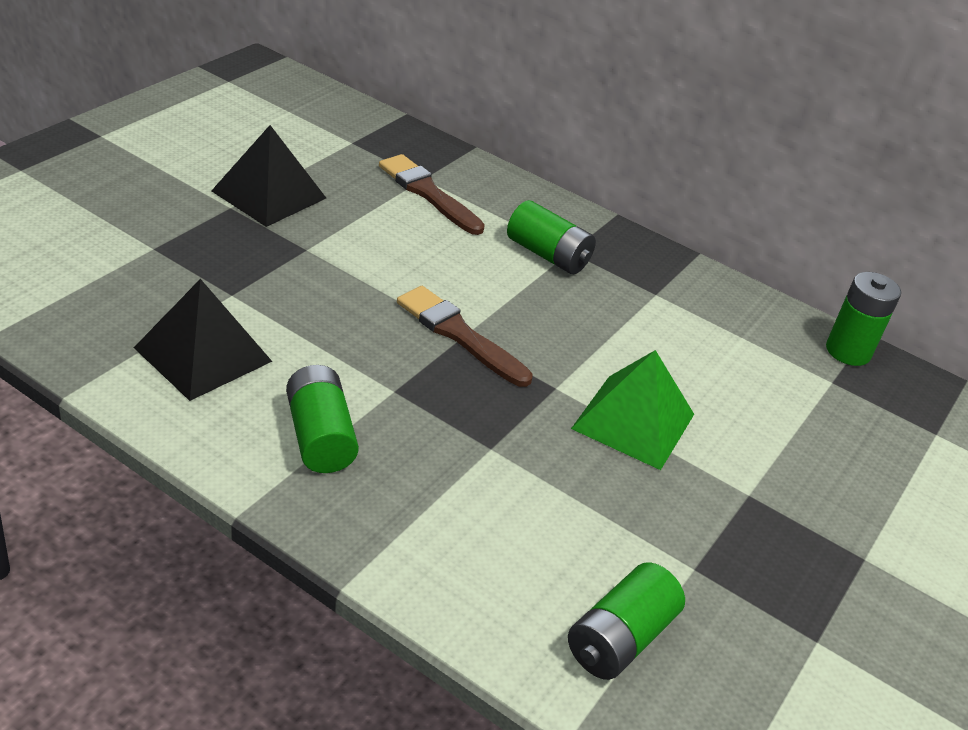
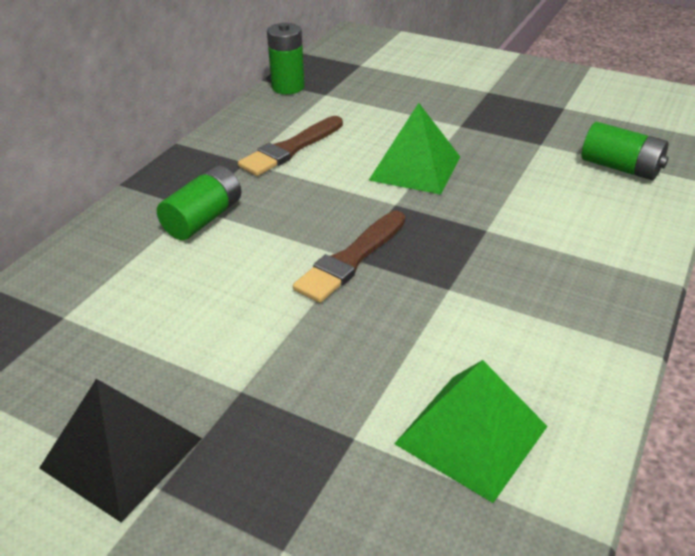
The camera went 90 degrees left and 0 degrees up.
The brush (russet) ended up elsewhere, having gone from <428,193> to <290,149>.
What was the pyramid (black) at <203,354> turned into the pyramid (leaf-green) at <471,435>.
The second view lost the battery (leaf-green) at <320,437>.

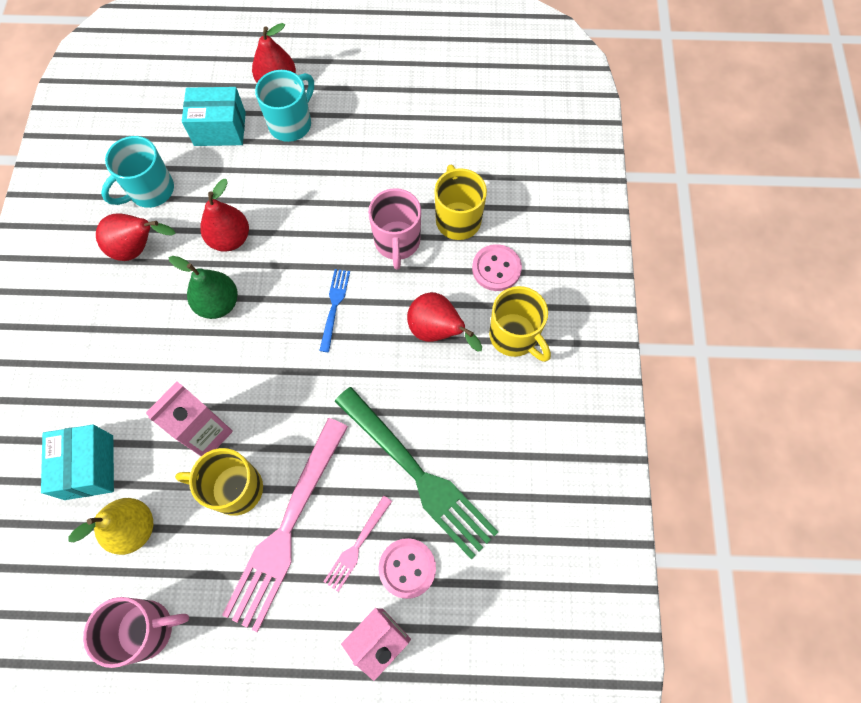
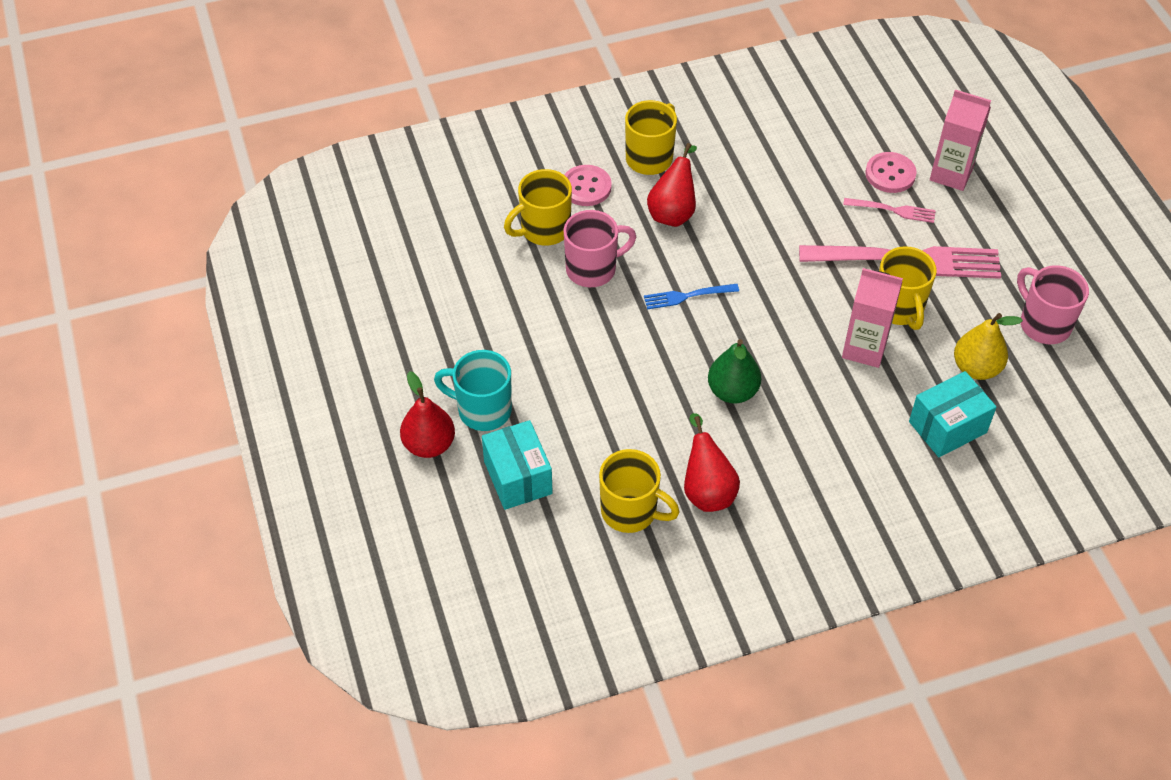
The camera went 110 degrees left and 15 degrees down.
What was the coffee mug (aqua) at <150,191> turned into the coffee mug (golden) at <630,511>.
The second view lost the toy pear (crimson) at <230,239>.
The second view lost the dinner fork (leaf-green) at <417,474>.

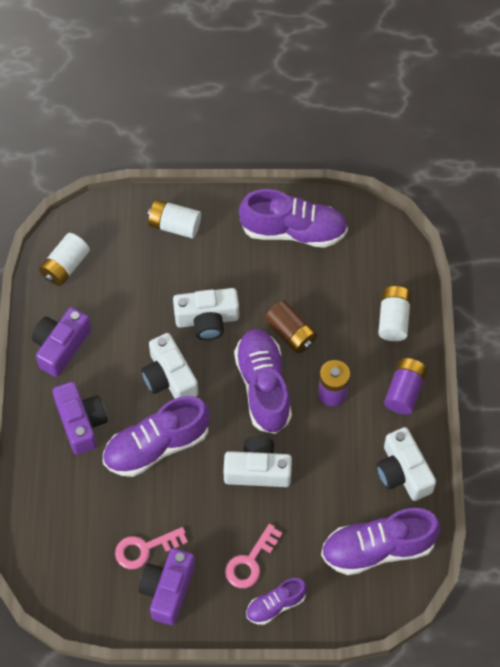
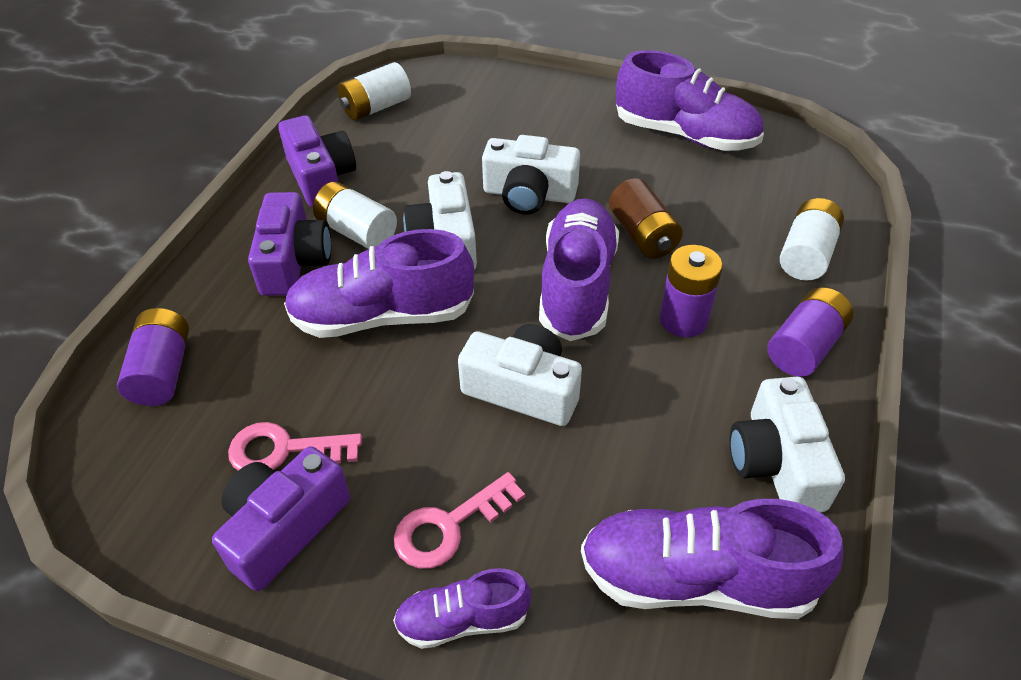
The camera went 20 degrees right and 15 degrees down.
The battery (pure white) ended up elsewhere, having gone from <174,225> to <357,232>.
The photo camera (violet) at <61,346> ended up facing another way, 105 degrees clockwise from before.
The second view gained the battery (violet) at <162,371>.

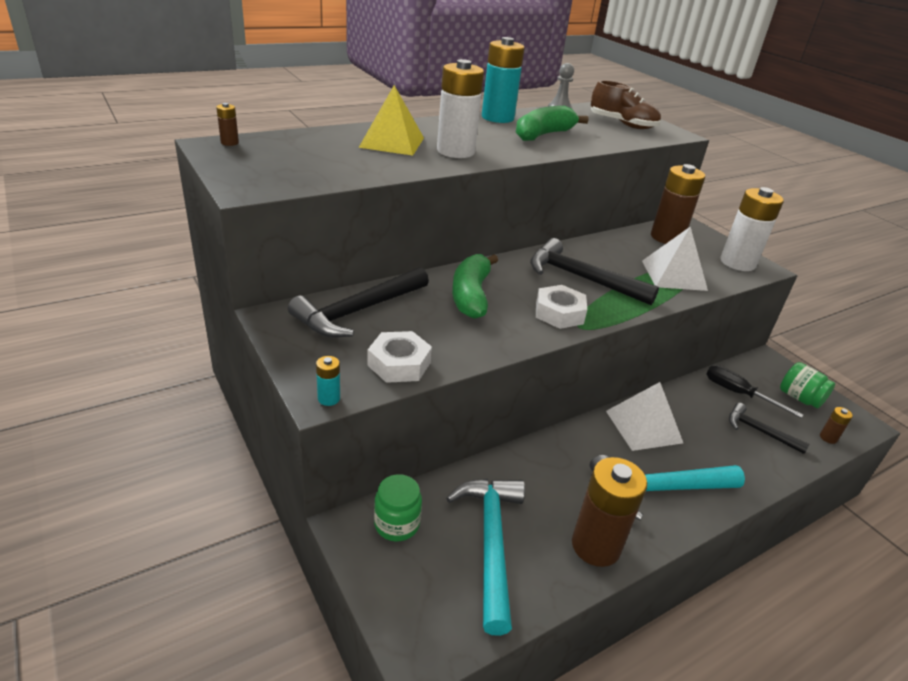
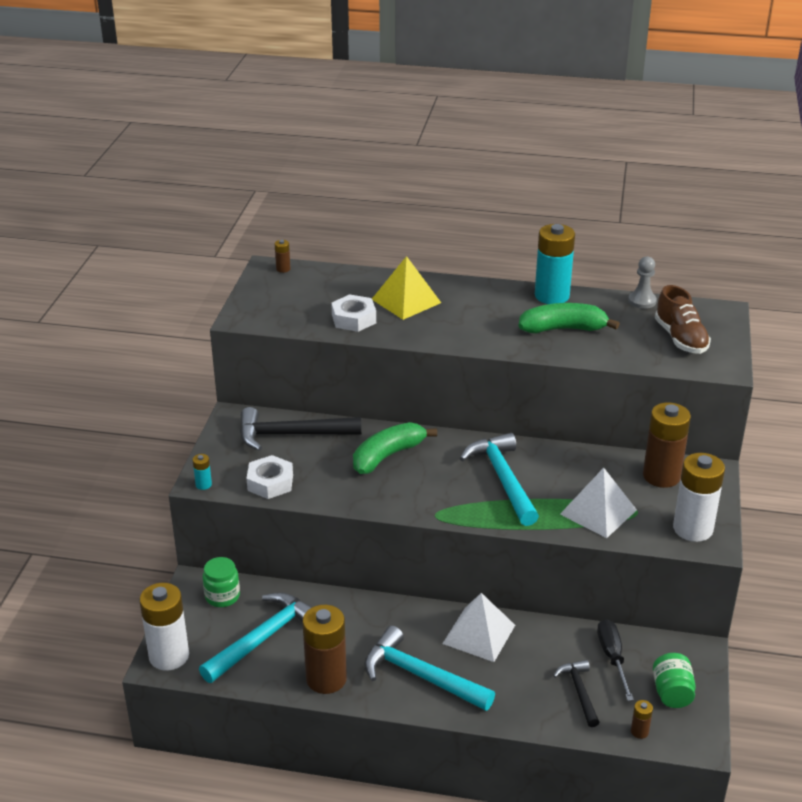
The camera went 45 degrees right and 0 degrees up.
The battery (pure white) ended up elsewhere, having gone from <455,151> to <169,656>.
What was the claw hammer (black) at <582,278> turned into the claw hammer (aqua) at <503,479>.
The nut (pure white) ended up elsewhere, having gone from <559,313> to <354,319>.

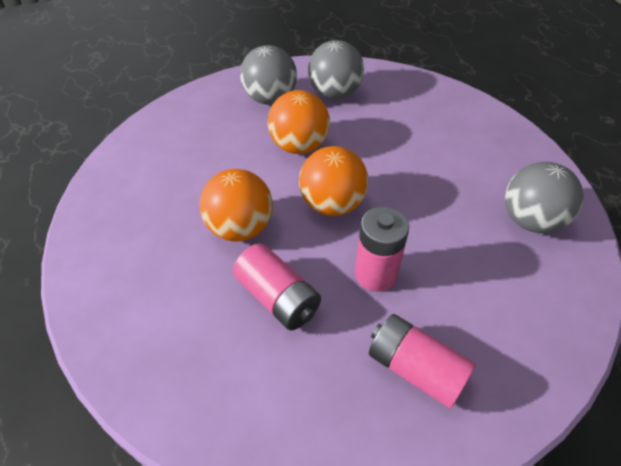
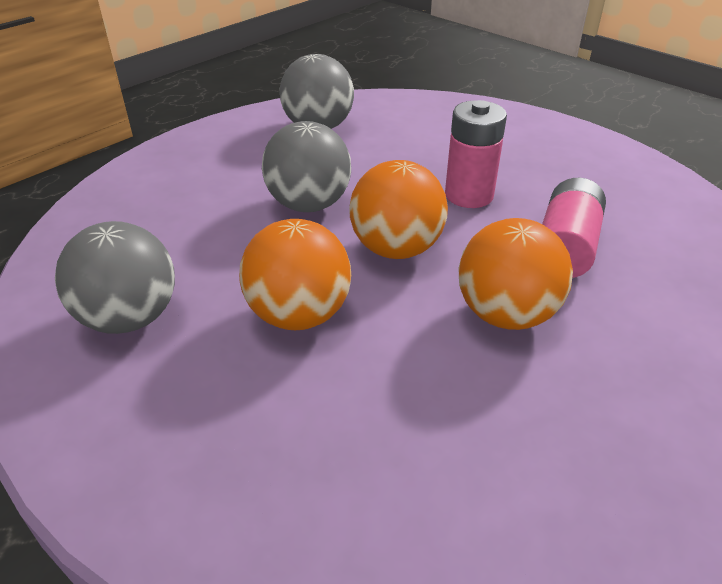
The camera went 115 degrees left and 10 degrees down.
The ball (grey) ended up elsewhere, having gone from <270,98> to <309,204>.
The second view lost the battery (rose-pink) at <416,369>.

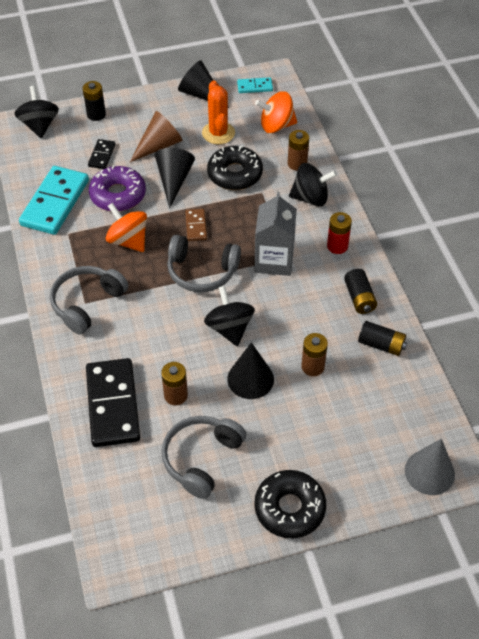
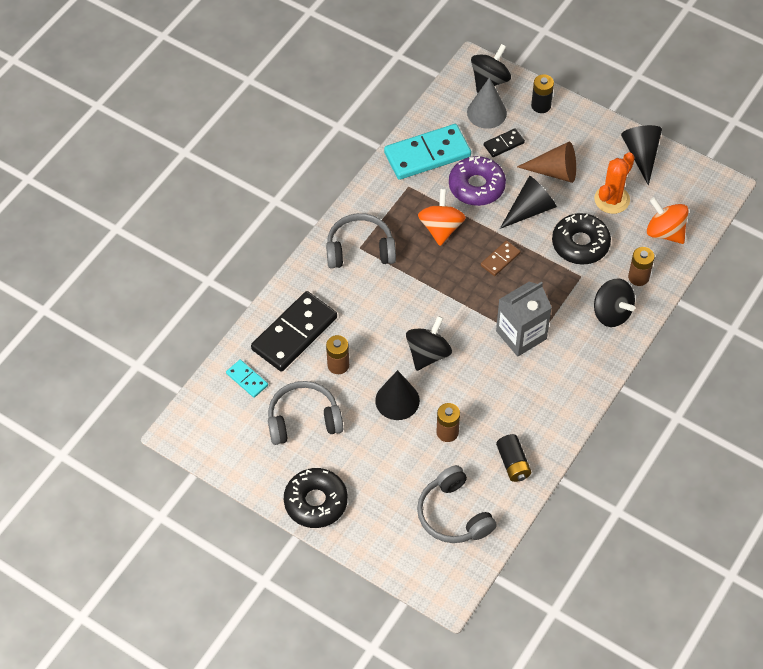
The camera went 50 degrees right and 5 degrees up.
The domino tile (aqua) ended up elsewhere, having gone from <255,87> to <247,379>.
The second view lost the battery (crimson) at <337,246>.
The headphones (grey) ended up elsewhere, having gone from <202,271> to <453,514>.
The second view lost the battery (black) at <359,298>.
The cone shape (grey) ended up elsewhere, having gone from <429,472> to <486,112>.

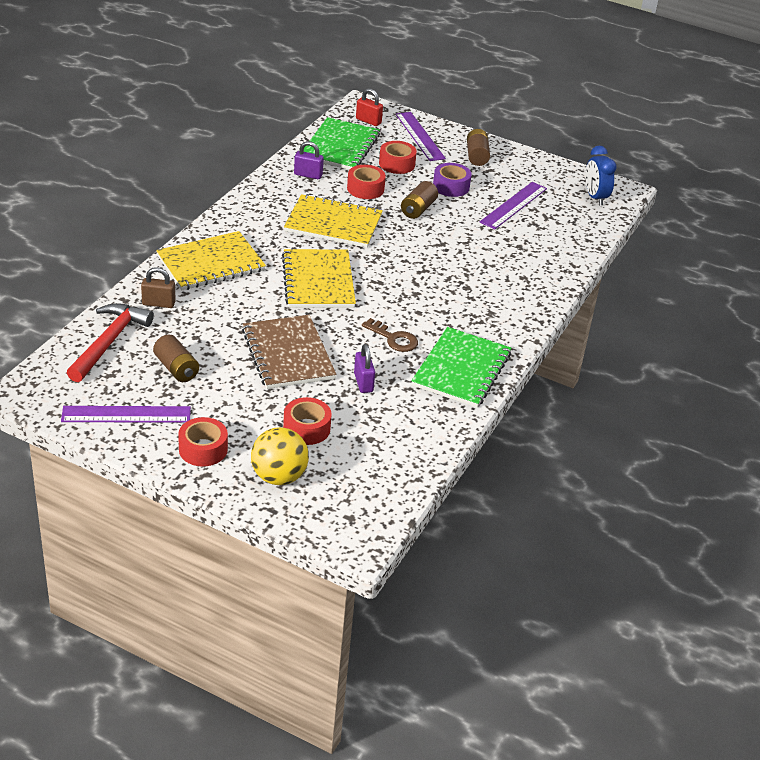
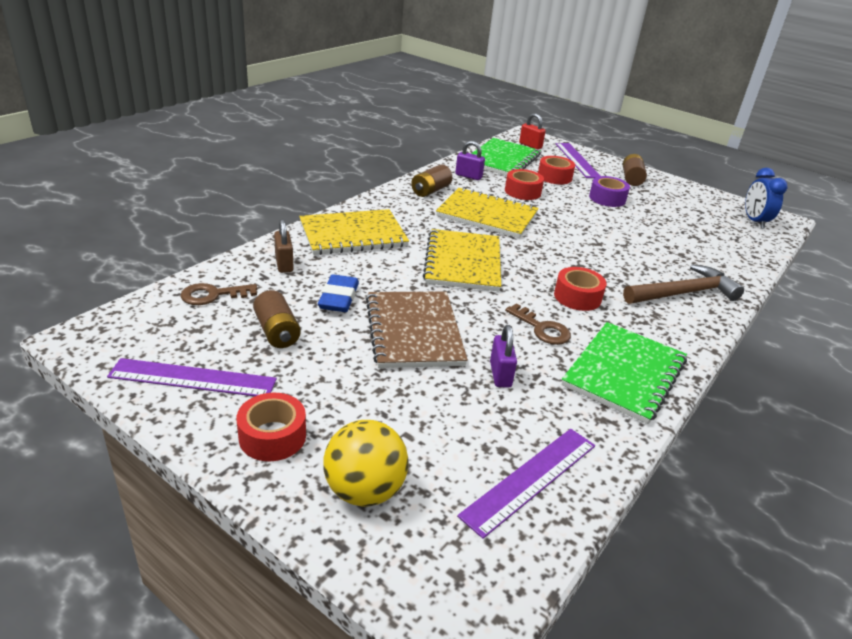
The camera went 10 degrees right and 5 degrees down.
The battery (russet) ended up elsewhere, having gone from <418,209> to <430,191>.
The ruler (violet) ended up elsewhere, having gone from <513,205> to <530,479>.
The small lock (russet) at <158,303> ended up facing another way, 60 degrees clockwise from before.
Where the claw hammer (crimson) stood at <109,342>, the key (russet) came to stand at <213,295>.
The sticky tape (crimson) ended up elsewhere, having gone from <306,428> to <577,297>.
The second view gained the claw hammer (russet) at <684,293>.
The second view gained the gum eraser (cobalt) at <339,298>.

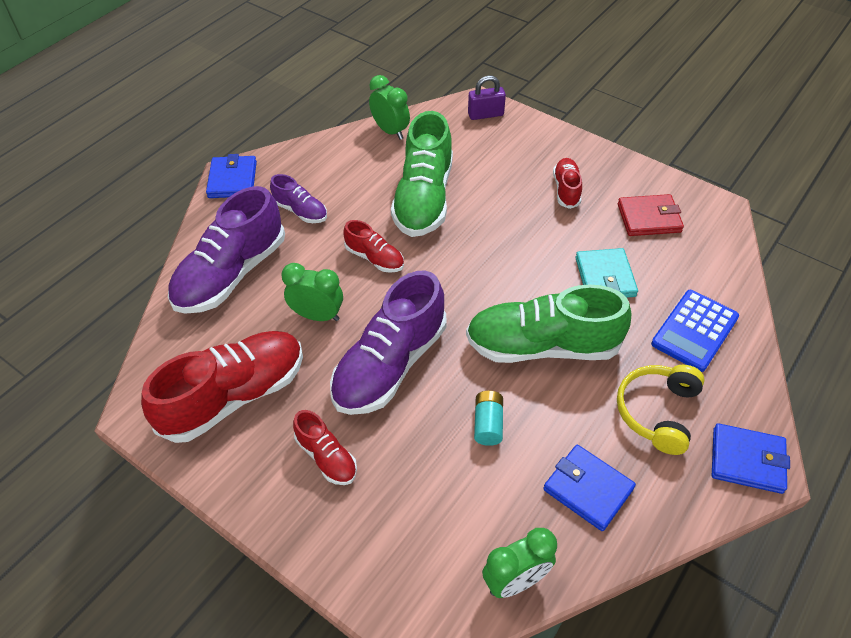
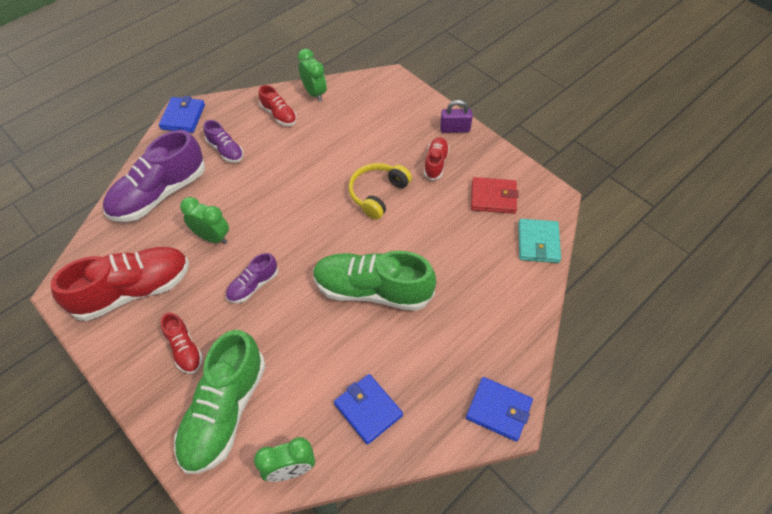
The camera went 10 degrees right and 5 degrees up.
The small lock (violet) ended up elsewhere, having gone from <485,114> to <455,129>.
The lace-up shoe (leaf-green) ended up elsewhere, having gone from <424,198> to <224,411>.
The lace-up shoe (crimson) ended up elsewhere, having gone from <375,258> to <279,115>.
The card wallet (aqua) ended up elsewhere, having gone from <605,277> to <538,242>.
The size of the lace-up shoe (violet) at <390,365> changed by a factor of 0.50.
The second view lost the calculator (cobalt) at <694,330>.
The headphones (golden) ended up elsewhere, having gone from <657,412> to <377,194>.
The second view lost the battery (aqua) at <488,424>.

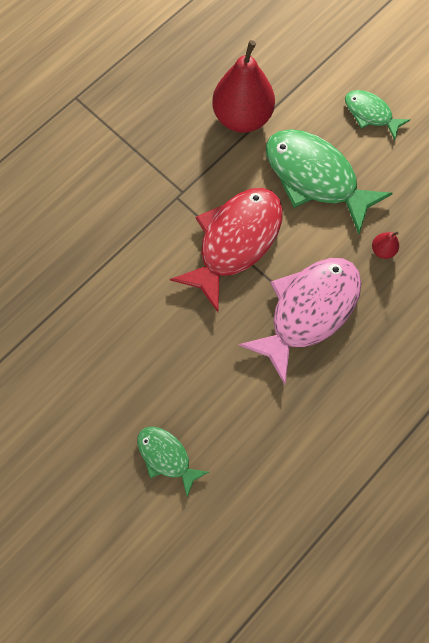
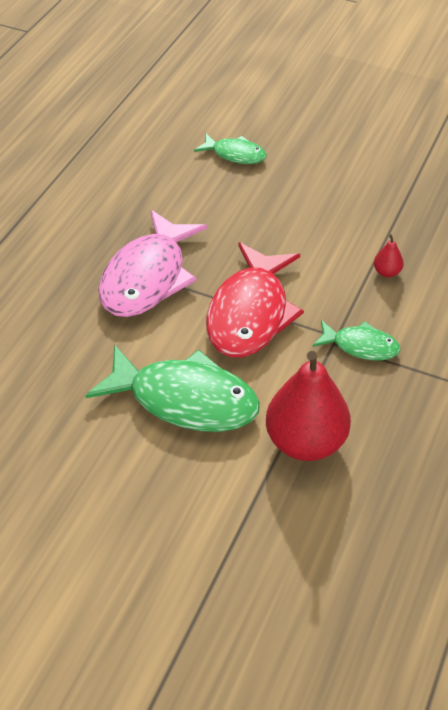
The camera went 160 degrees right and 25 degrees down.
The fish (leaf-green) ended up elsewhere, having gone from <370,114> to <360,346>.
The toy pear (crimson) ended up elsewhere, having gone from <382,250> to <387,272>.

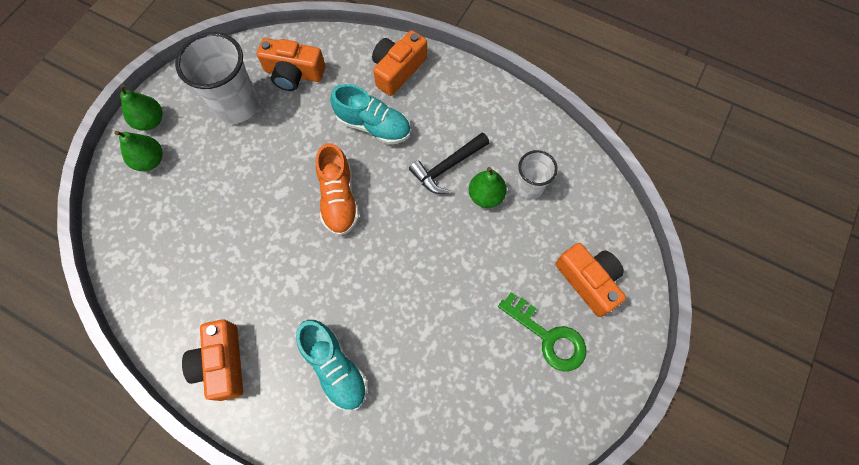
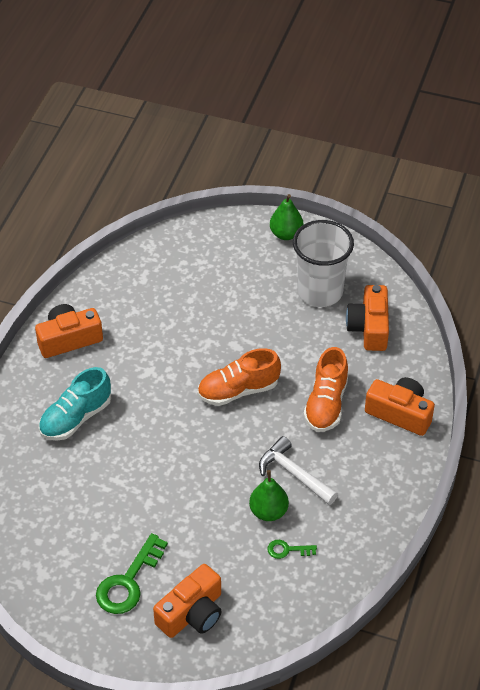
The camera went 80 degrees right and 20 degrees down.
What was the lace-up shoe (aqua) at <373,126> turned into the lace-up shoe (orange) at <326,404>.
The second view lost the toy pear (leaf-green) at <150,160>.
What was the claw hammer (black) at <447,167> turned into the claw hammer (pure white) at <294,474>.
Where the tumbler (pure white) stood at <529,187>, the key (leaf-green) came to stand at <287,550>.

